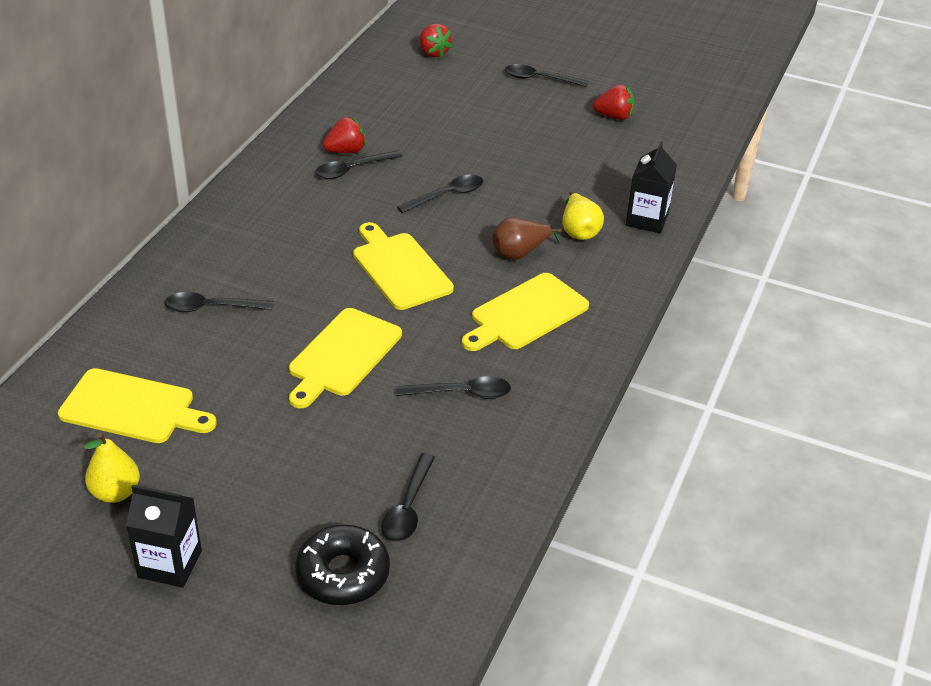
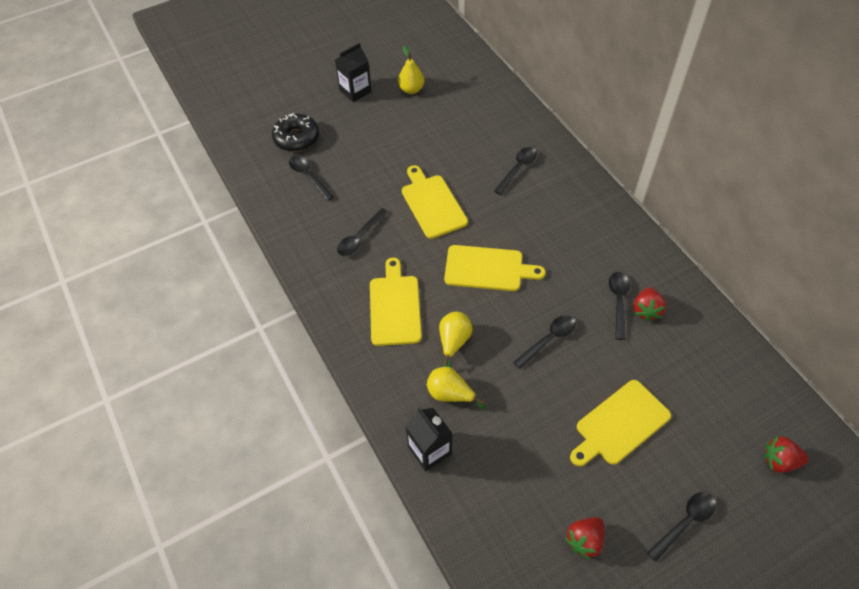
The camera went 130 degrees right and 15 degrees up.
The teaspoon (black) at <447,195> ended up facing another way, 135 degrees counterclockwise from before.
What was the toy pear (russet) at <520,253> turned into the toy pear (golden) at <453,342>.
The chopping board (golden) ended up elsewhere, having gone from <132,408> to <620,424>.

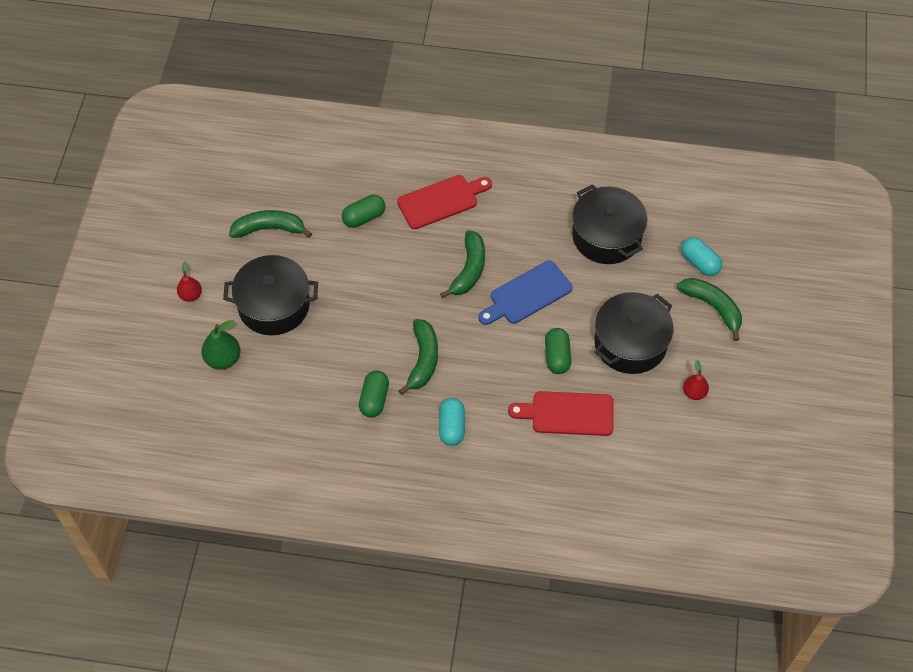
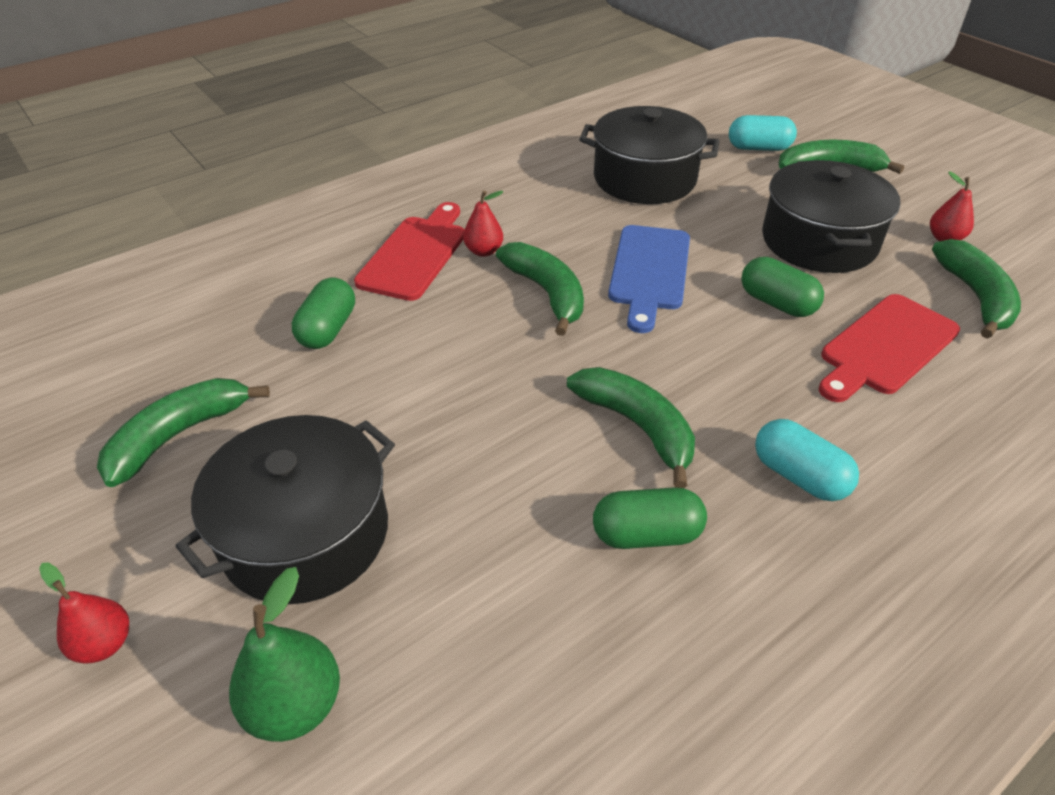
The camera went 45 degrees left and 15 degrees down.
The pill (leaf-green) at <374,399> ended up facing another way, 60 degrees counterclockwise from before.
The second view gained the toy pear (crimson) at <484,251>.
The second view gained the banana fruit (leaf-green) at <975,297>.

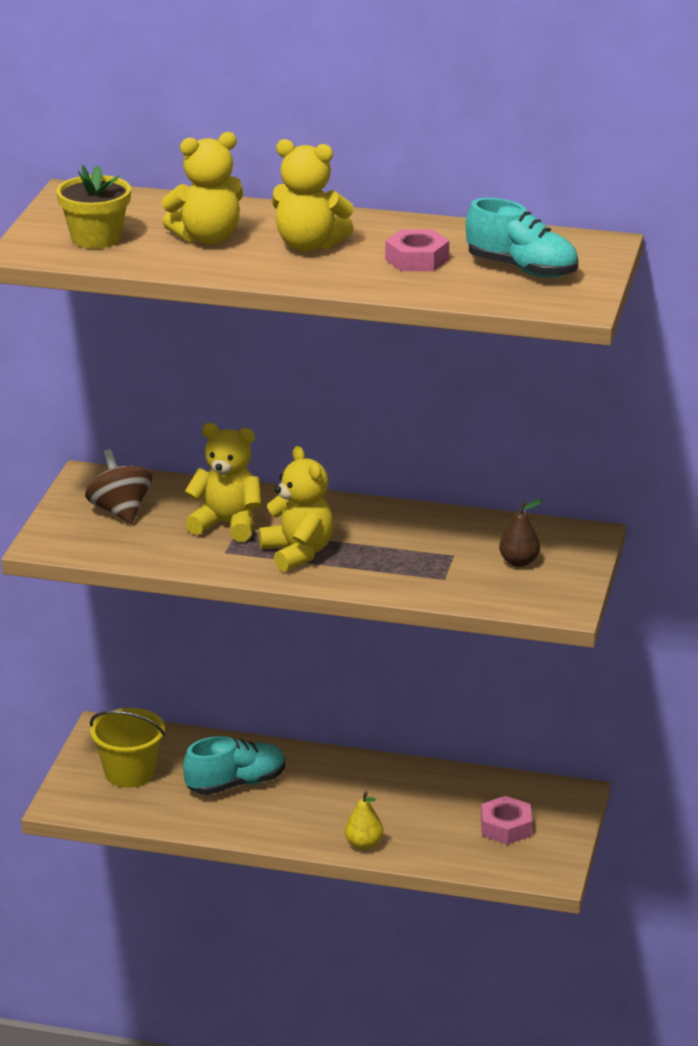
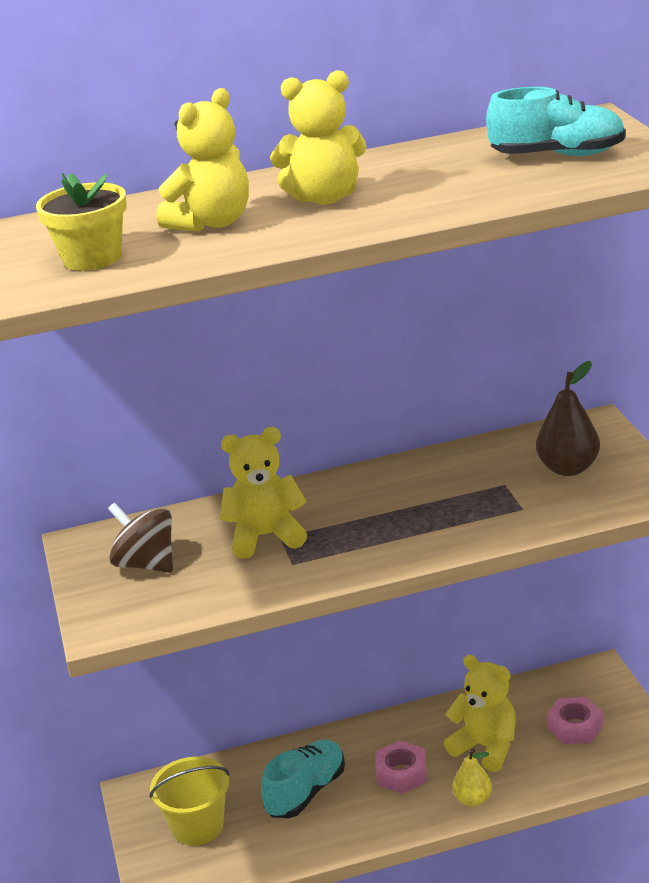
The camera went 25 degrees left and 0 degrees up.
The nut (rose-pink) ended up elsewhere, having gone from <417,259> to <401,773>.
The teddy bear (golden) ended up elsewhere, having gone from <298,553> to <486,747>.
The size of the toy pear (russet) at <519,562> changed by a factor of 1.51.

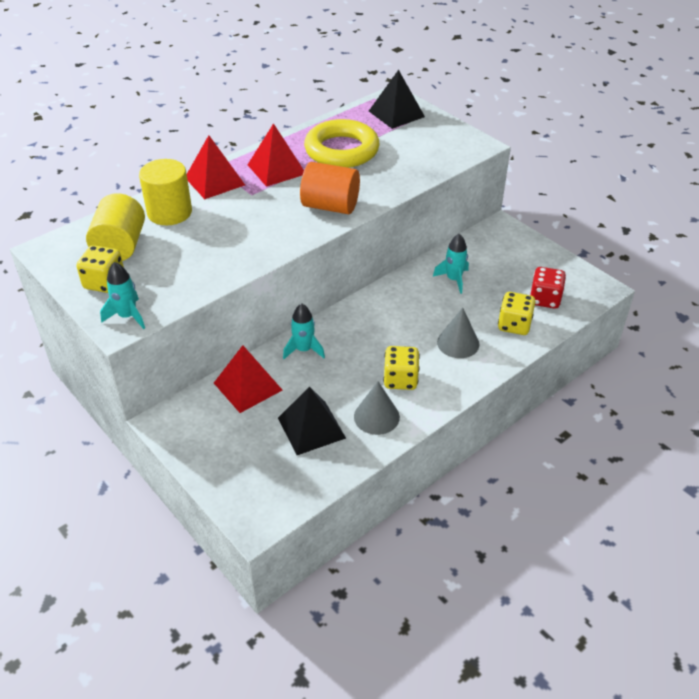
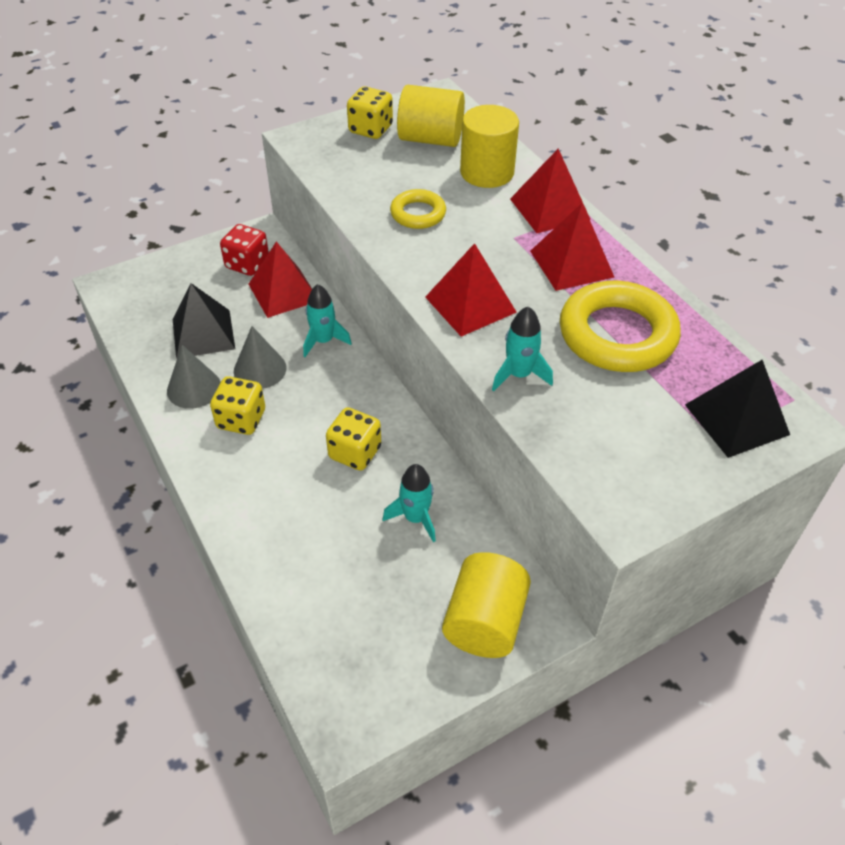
The camera went 100 degrees right and 5 degrees up.
Where the cylinder (orange) stood at <330,206>, the pyramid (crimson) came to stand at <470,304>.
The spaceship (aqua) ended up elsewhere, having gone from <127,316> to <519,375>.
The game die (crimson) ended up elsewhere, having gone from <545,299> to <247,264>.
The game die (golden) ended up elsewhere, having gone from <514,325> to <355,452>.
The cone shape (grey) ended up elsewhere, having gone from <458,343> to <260,369>.
The second view gained the ring (golden) at <418,214>.
The second view gained the cylinder (golden) at <484,622>.

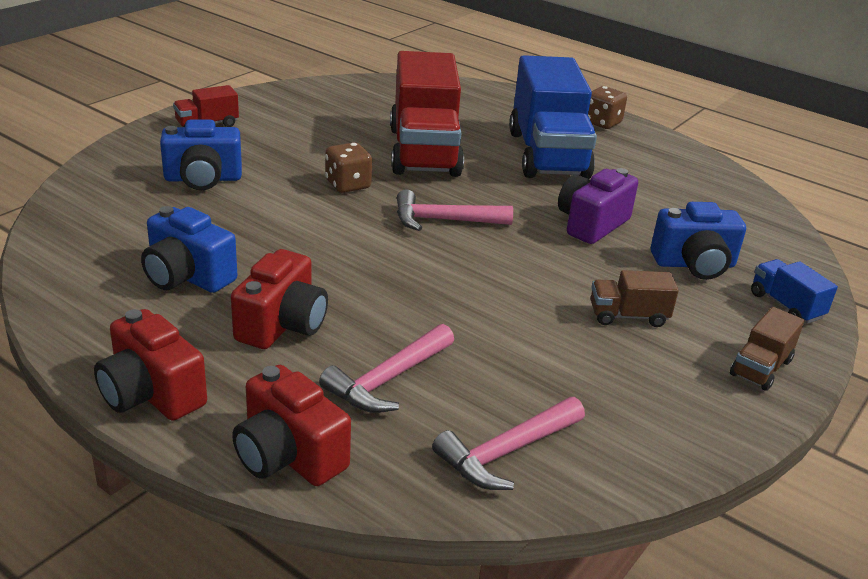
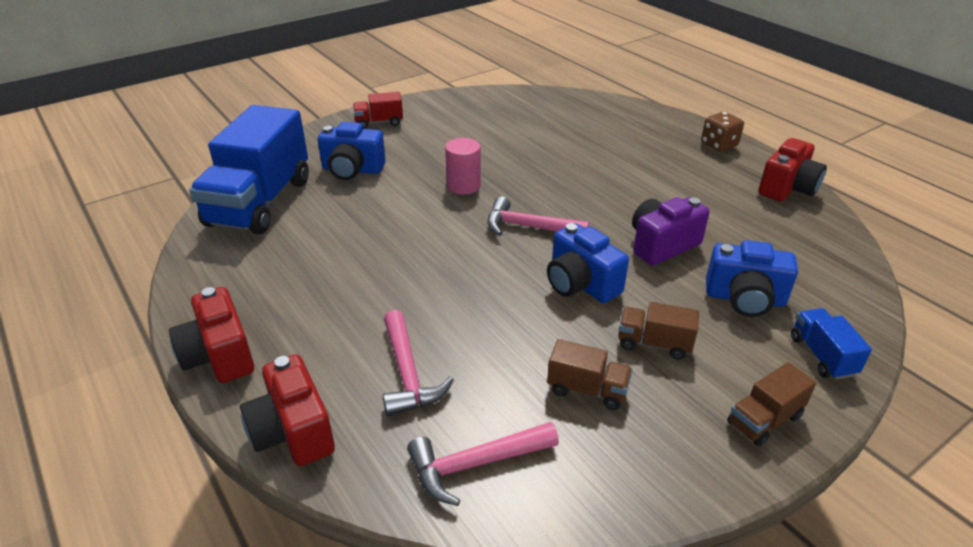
The camera went 20 degrees right and 5 degrees up.
The second view lost the lorry (crimson) at <424,151>.
The lorry (cobalt) ended up elsewhere, having gone from <548,155> to <260,202>.
Where the game die (russet) stood at <348,185>, the cylinder (rose-pink) came to stand at <463,185>.
The photo camera (cobalt) ended up elsewhere, having gone from <187,276> to <581,284>.
The photo camera (crimson) ended up elsewhere, having gone from <282,325> to <787,188>.
The claw hammer (rose-pink) at <388,379> ended up facing another way, 75 degrees counterclockwise from before.
The second view gained the lorry (russet) at <587,389>.

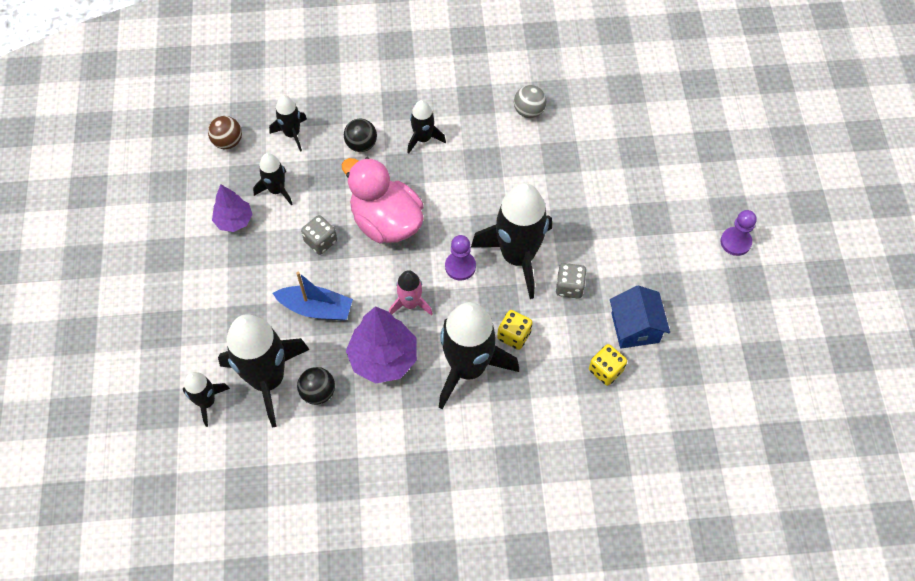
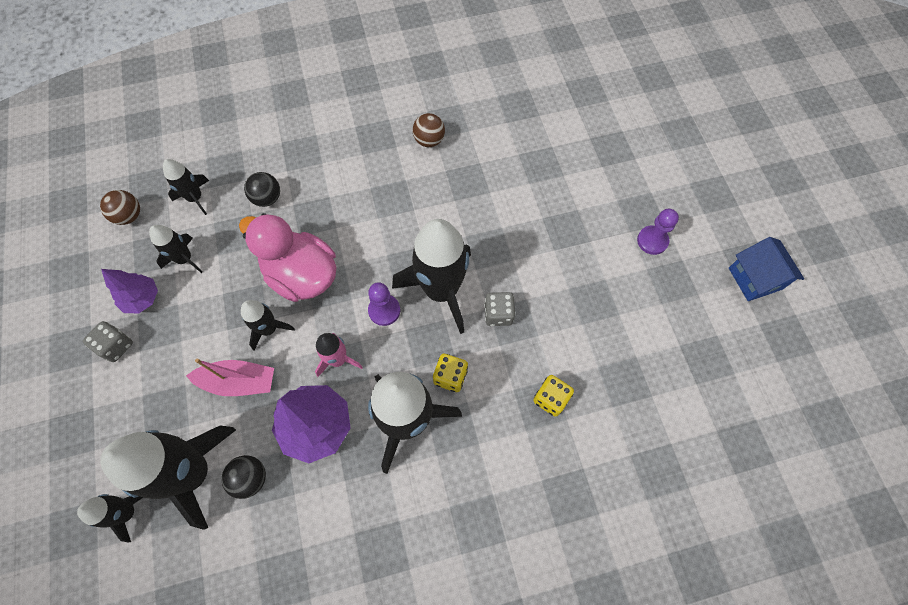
The camera went 10 degrees left and 5 degrees up.
What was the ball (grey) at <529,111> turned into the ball (russet) at <429,140>.
The spaceship (black) ended up elsewhere, having gone from <423,138> to <269,329>.
The game die (grey) ended up elsewhere, having gone from <321,241> to <116,346>.
What was the toy boat (cobalt) at <316,308> turned into the toy boat (rose-pink) at <239,382>.
The toy house (cobalt) ended up elsewhere, having gone from <635,327> to <755,278>.

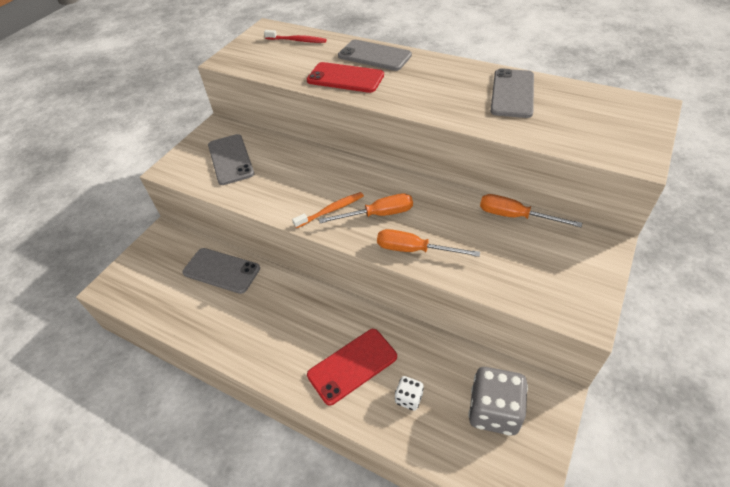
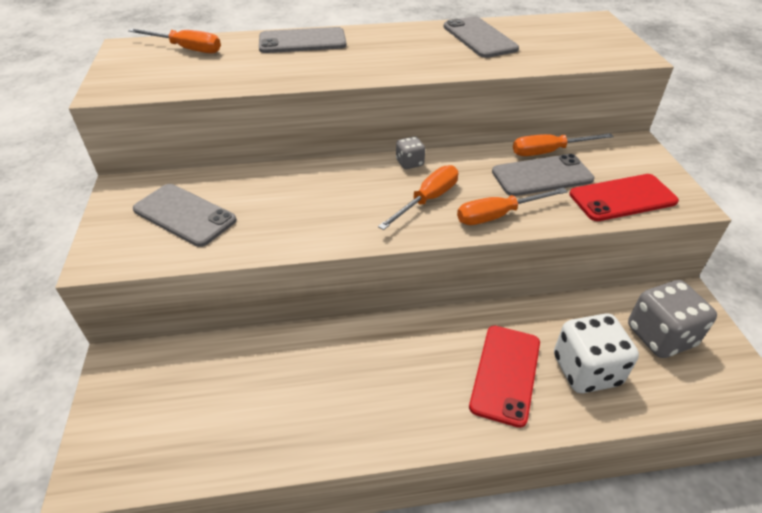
The camera went 40 degrees left and 5 degrees down.
Where the toothbrush (crimson) stood at <297,40>, the flat screwdriver (orange) came to stand at <186,49>.
The phone (crimson) ended up elsewhere, having gone from <345,78> to <622,198>.
The second view lost the toothbrush (orange) at <331,210>.
The phone (grey) ended up elsewhere, having gone from <221,270> to <542,176>.
The size of the game die (pure white) at <409,398> changed by a factor of 1.99.
The second view gained the game die (grey) at <409,163>.

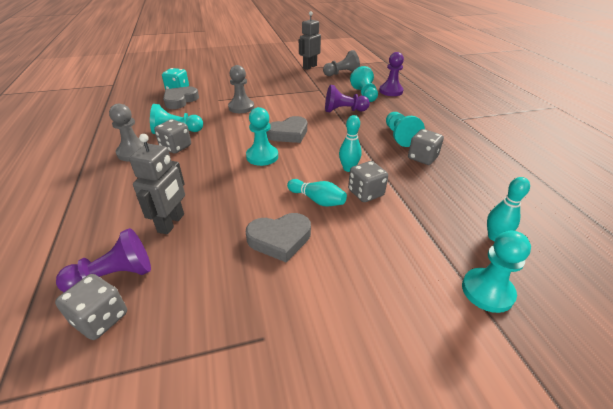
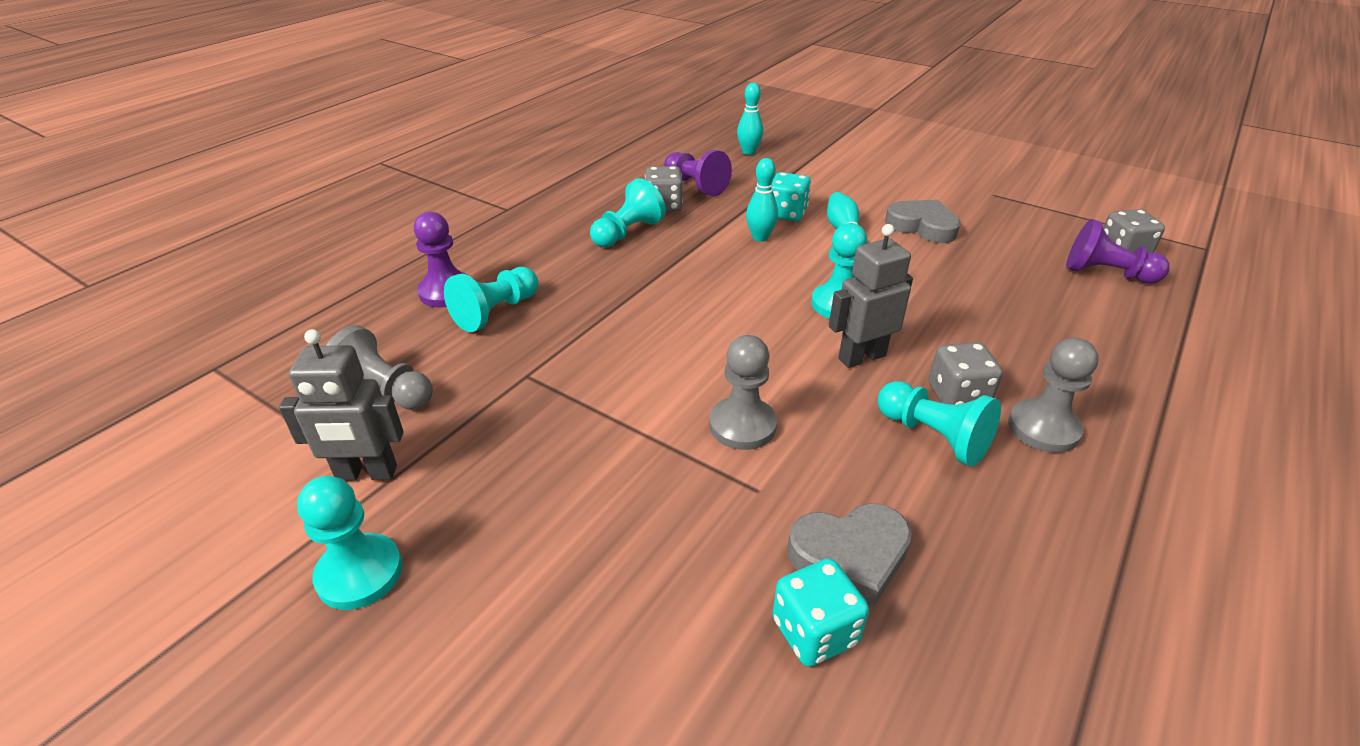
The camera went 130 degrees left and 0 degrees up.
The game pawn (violet) ended up elsewhere, having gone from <344,111> to <695,185>.
The second view lost the love heart (grey) at <288,133>.
The robot (grey) ended up elsewhere, having gone from <171,223> to <861,357>.
What was the game die (grey) at <365,193> turned into the game die (aqua) at <786,213>.
The game pawn (aqua) ended up elsewhere, having gone from <487,291> to <360,573>.

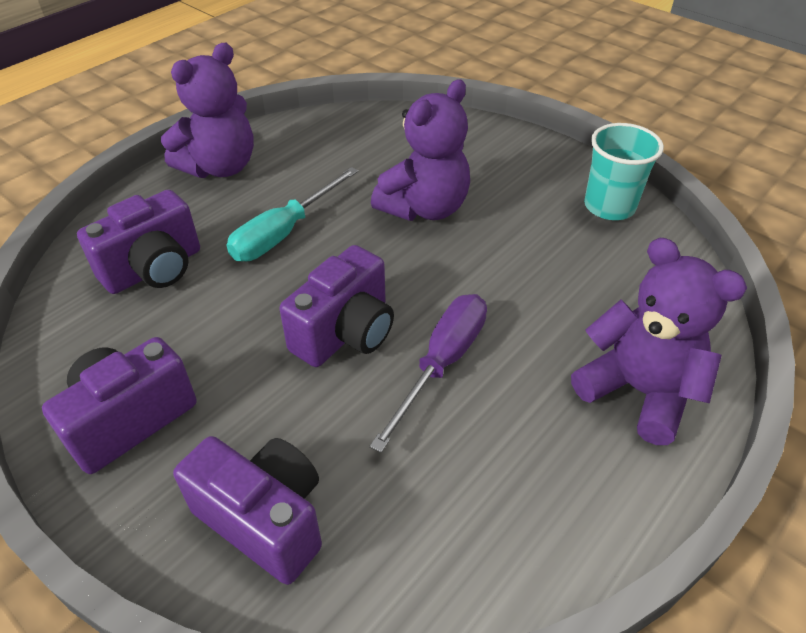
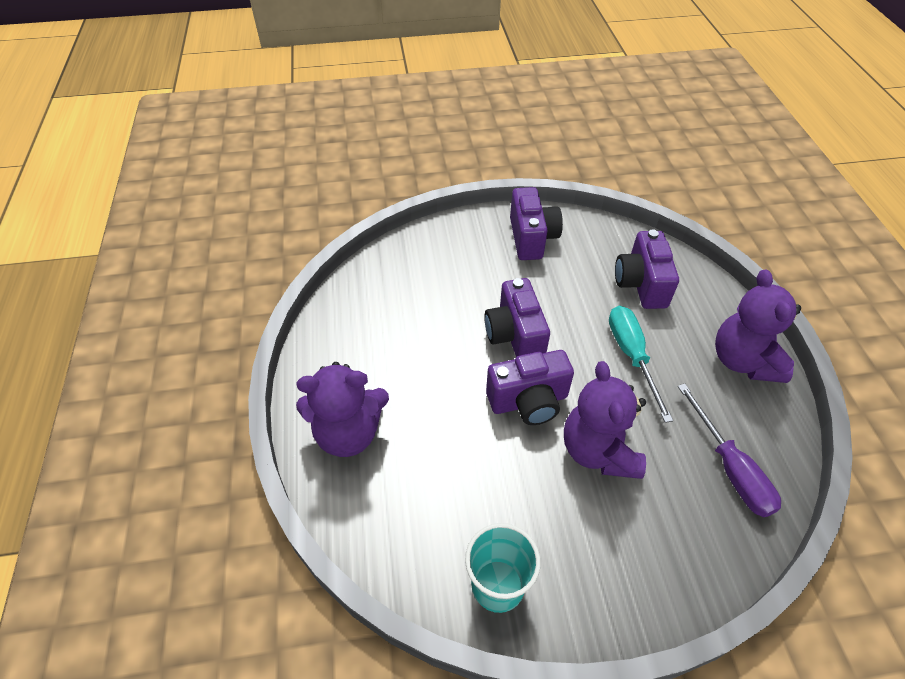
The camera went 130 degrees right and 5 degrees up.
The flat screwdriver (violet) ended up elsewhere, having gone from <442,363> to <730,468>.
The photo camera (violet) ended up elsewhere, having gone from <264,519> to <528,401>.

